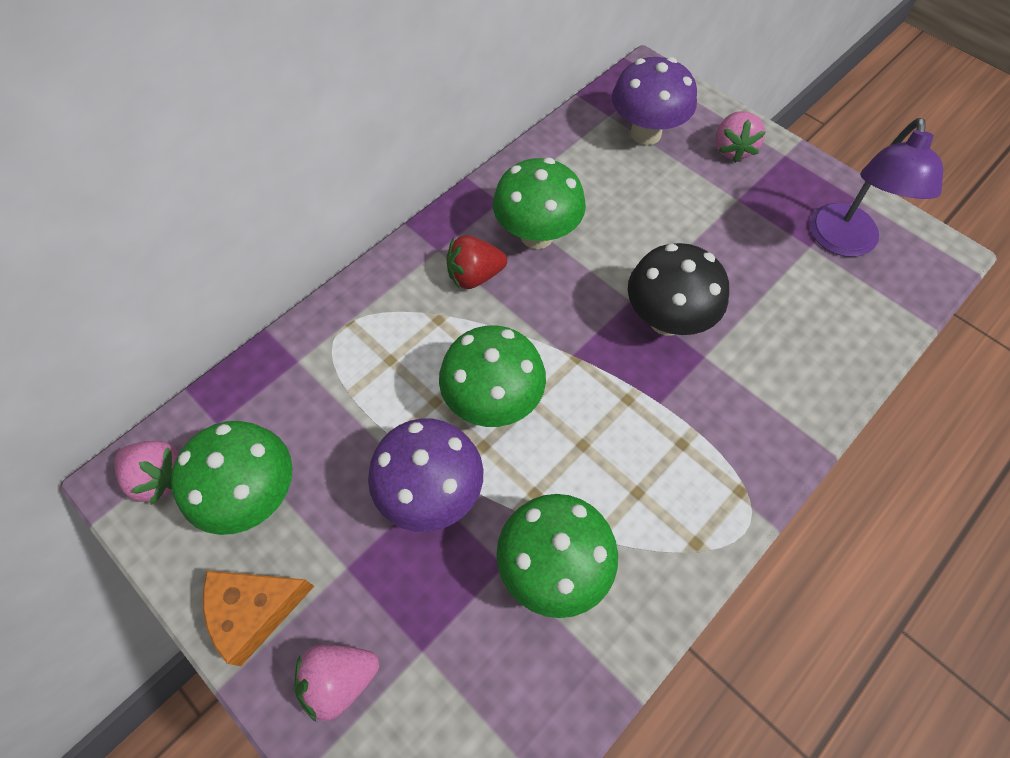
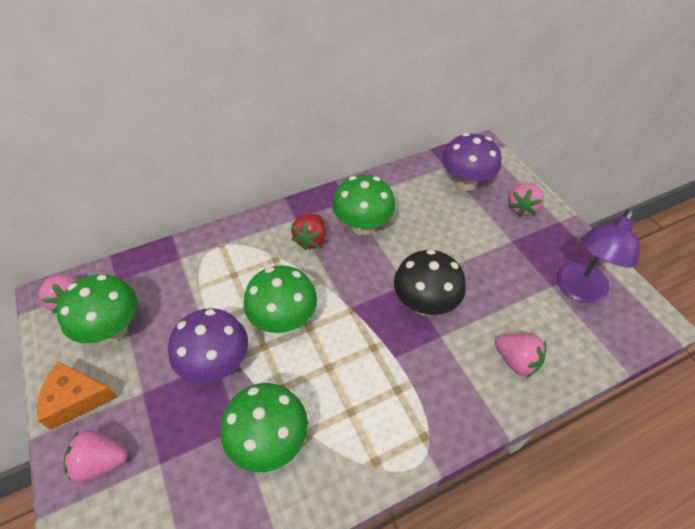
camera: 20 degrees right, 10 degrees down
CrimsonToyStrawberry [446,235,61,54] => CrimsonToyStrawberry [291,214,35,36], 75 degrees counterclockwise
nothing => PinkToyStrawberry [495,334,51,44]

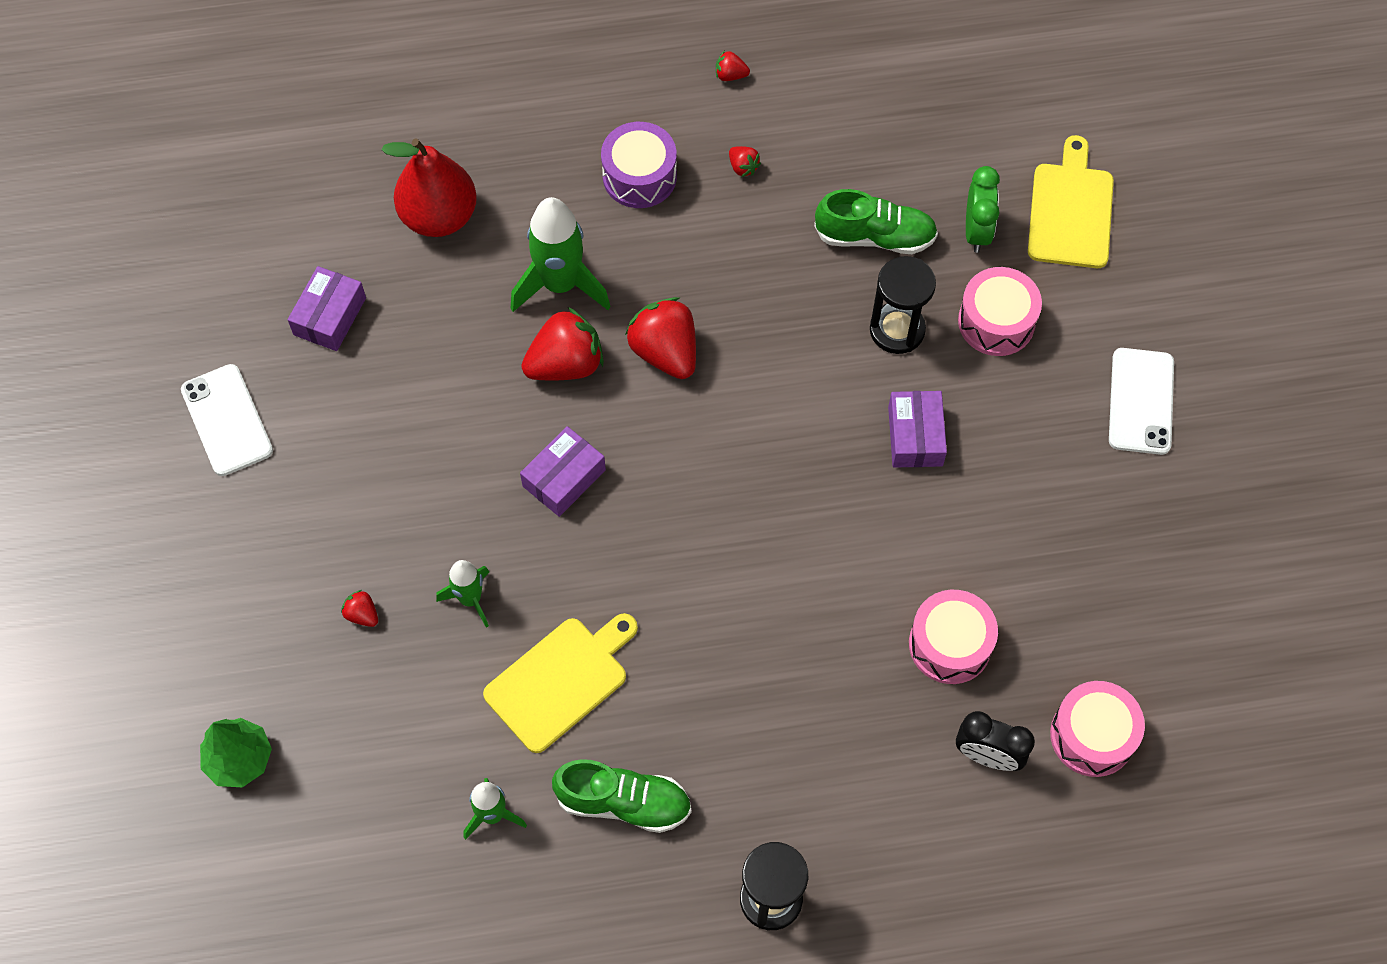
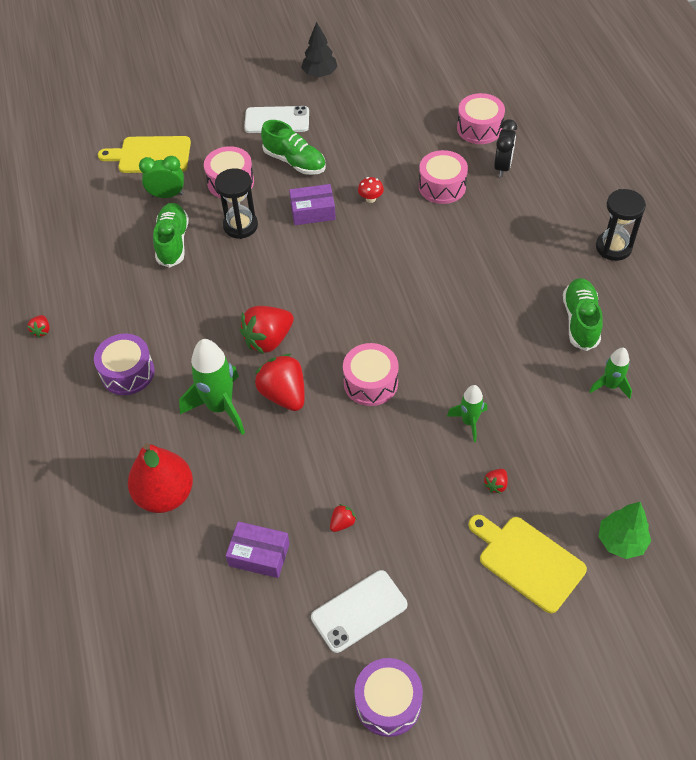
camera: 95 degrees left, 10 degrees down
BrightYellowCuttingBoard [483,613,155,140] => BrightYellowCuttingBoard [469,515,118,98], move
PurpleBox [520,426,86,91] => PinkSnareDrum [343,343,56,63]
CrimsonToyStrawberry [729,146,32,31] => CrimsonToyStrawberry [330,504,27,28], move
nothing => EmeraldShoe [261,120,65,55]
nothing => BlackTree [301,22,37,55]
nothing => PurpleSnareDrum [354,658,69,79]
nothing => CrimsonMushroom [358,177,26,26]

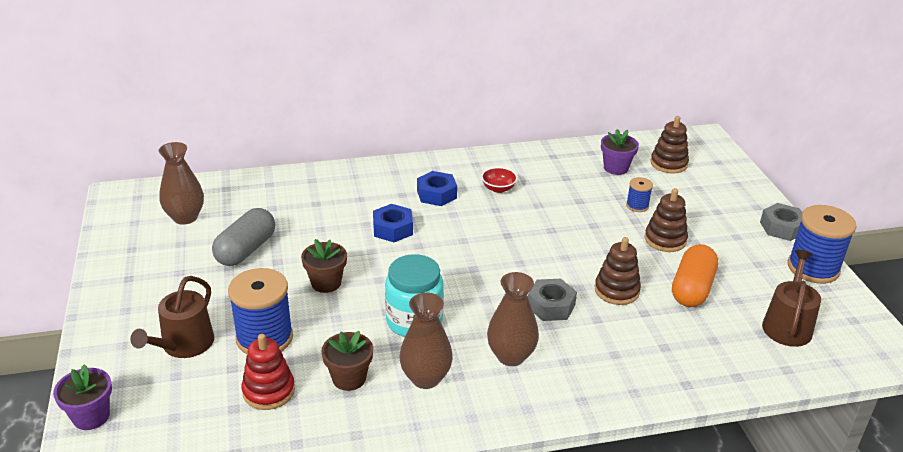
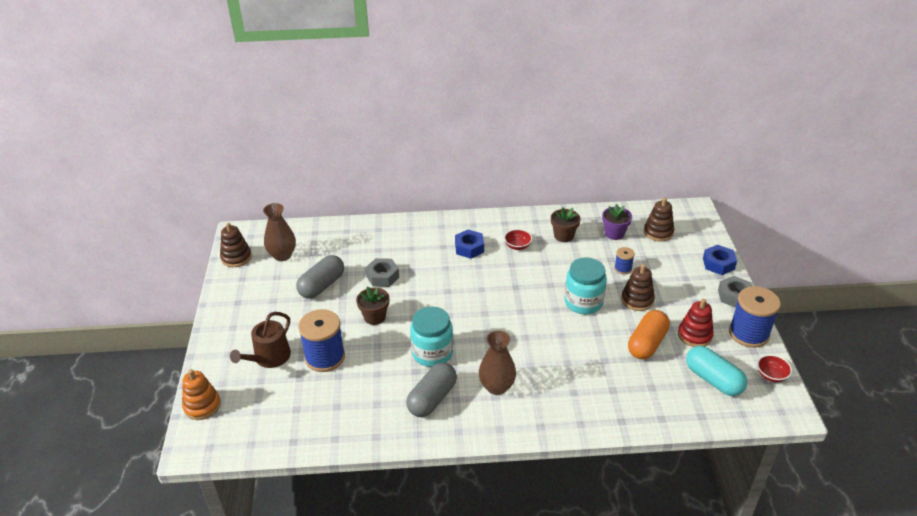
camera: 10 degrees right, 5 degrees up
PurpleFlowerPot [53,364,59,66] => BrightOrangeStackingRings [182,369,39,51]
CrimsonStackingRings [241,334,54,76] => CrimsonStackingRings [678,299,36,48], move
RussetFlowerPot [321,331,52,60] => RussetFlowerPot [551,207,30,35], move
BlueHexagonNut [373,204,40,38] => BlueHexagonNut [703,245,34,30], move
RussetTallVase [399,293,54,96] => AshGreyPill [406,363,51,54]
AshGreyHexagonNut [528,279,49,42] => AshGreyHexagonNut [365,258,34,29], move
RussetStackingRings [595,237,46,68] => RussetStackingRings [220,222,32,45], move
RussetWateringCan [762,250,59,97] => TealPill [686,346,61,50]
nothing => TealJamJar [564,257,43,57]
nothing => CrimsonDeepDish [757,355,35,27]

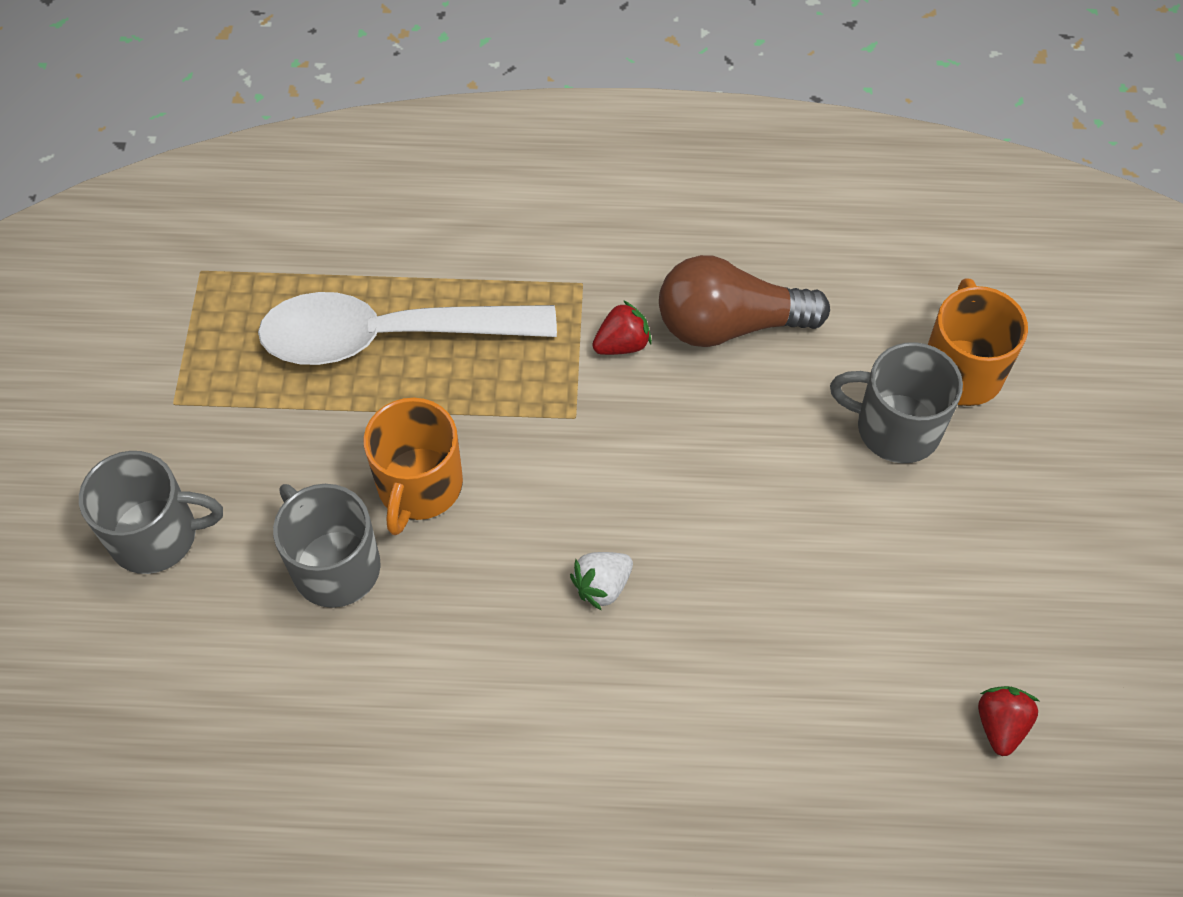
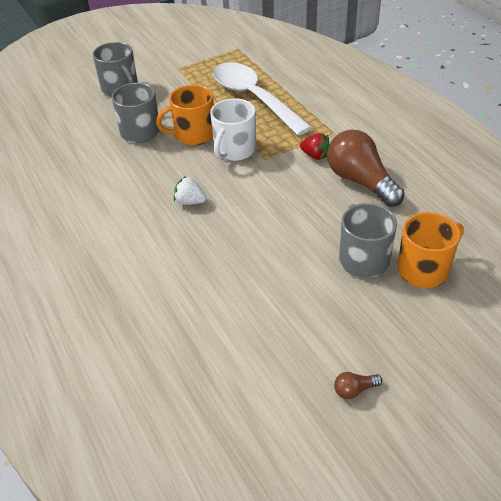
camera: 60 degrees right, 15 degrees down
CrimsonToyStrawberry [978,686,61,70] => nothing
nothing => WhiteTeaMug [210,98,46,63]
nothing => RussetBulb [334,372,48,27]

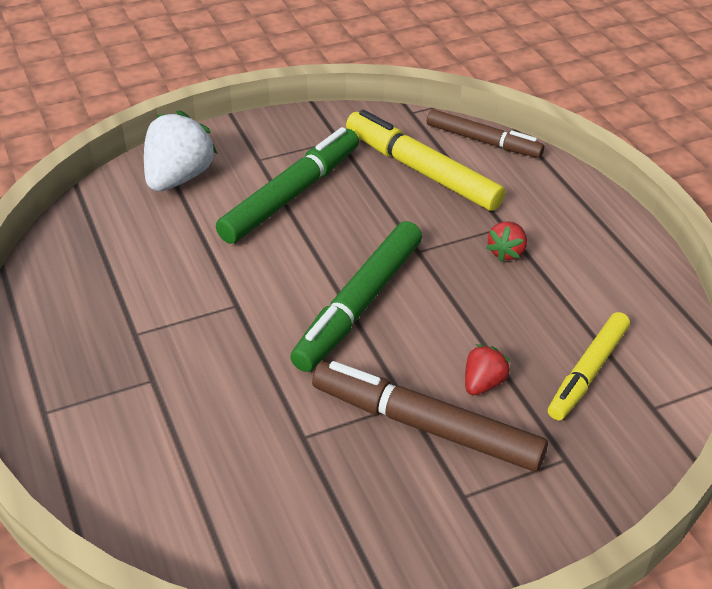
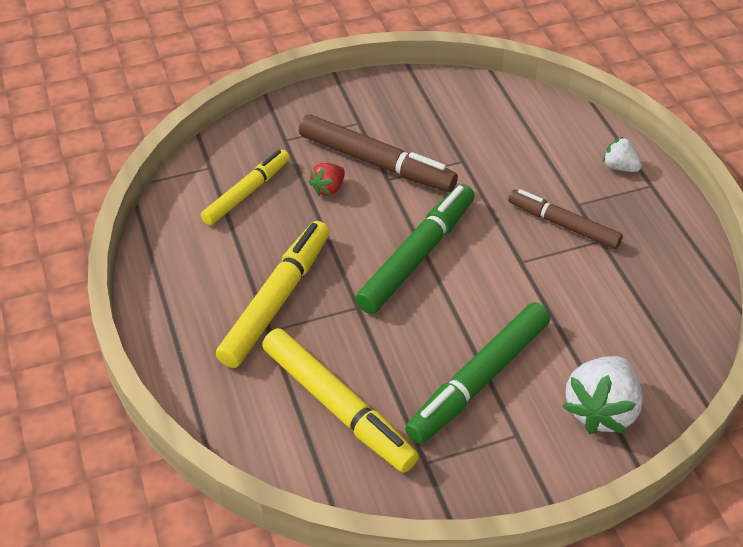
camera: 175 degrees left, 5 degrees up
RussetFeltPen [427,109,117,49] => RussetFeltPen [508,189,115,60], move
CrimsonToyStrawberry [486,221,41,41] => BrightYellowFeltPen [216,221,114,147]
nothing => WhiteToyStrawberry [603,137,39,35]

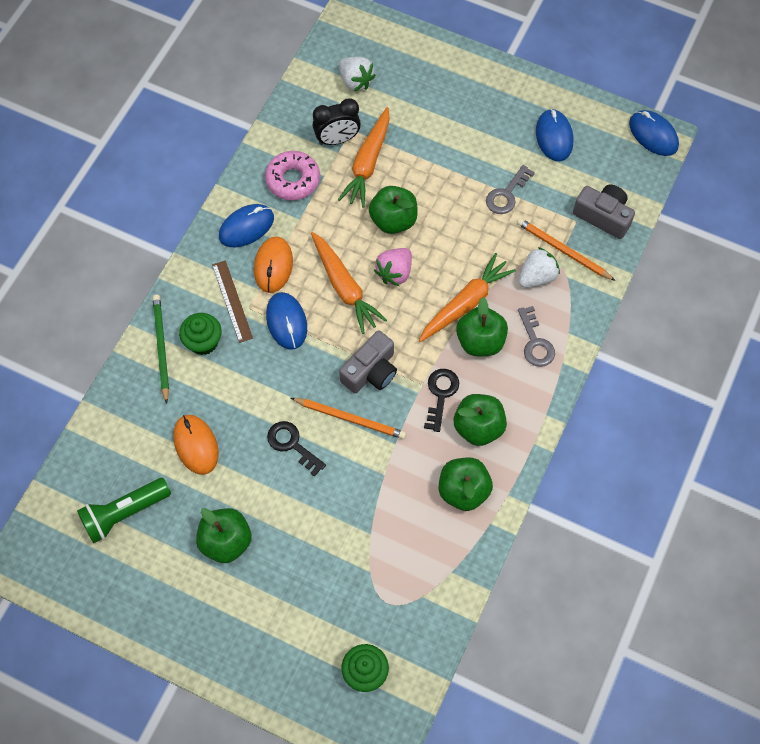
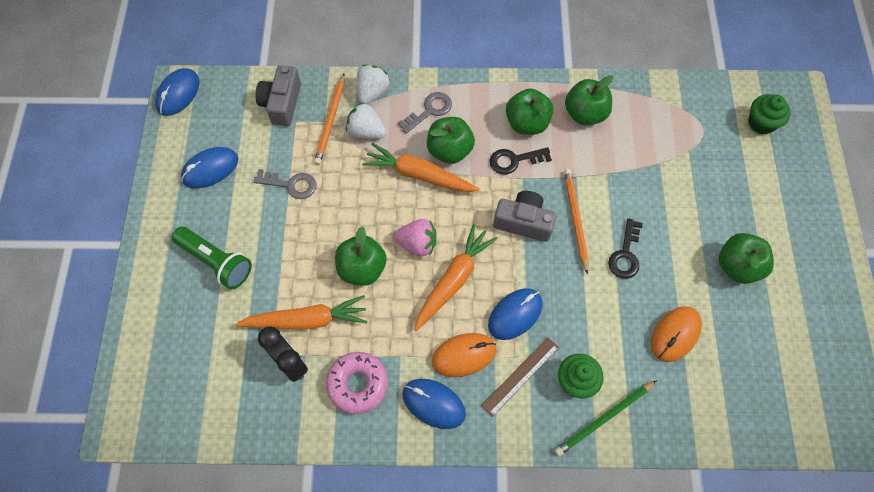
camera: 115 degrees left, 0 degrees up
EmeraldPocketTorch [77,478,94,66] => EmeraldPocketTorch [172,227,80,63], move
WhiteToyStrawberry [339,57,37,34] => WhiteToyStrawberry [357,64,33,40], move

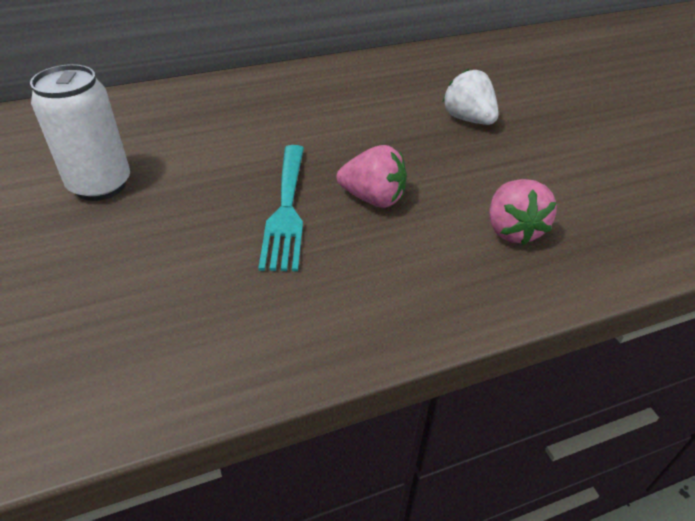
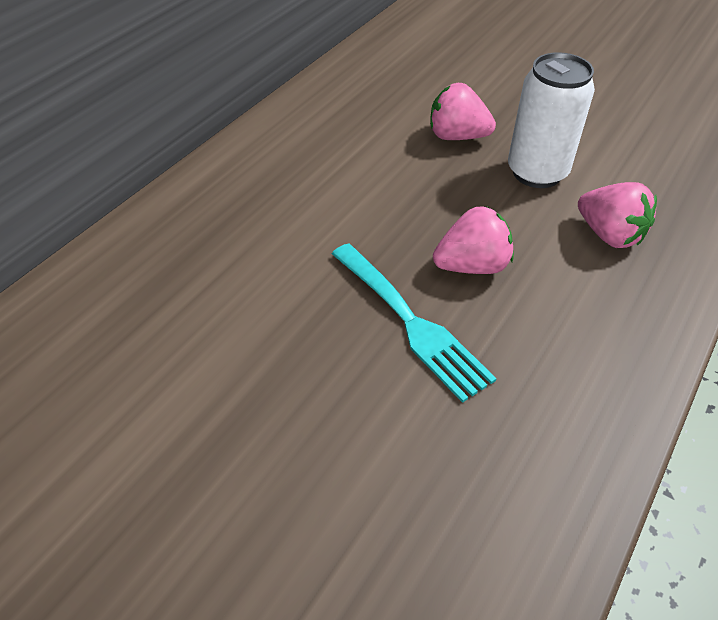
camera: 35 degrees left, 5 degrees up
WhiteCan [30,64,100,137] => WhiteCan [508,52,87,136], move
WhiteToyStrawberry [443,69,56,56] => PinkToyStrawberry [430,83,66,57]

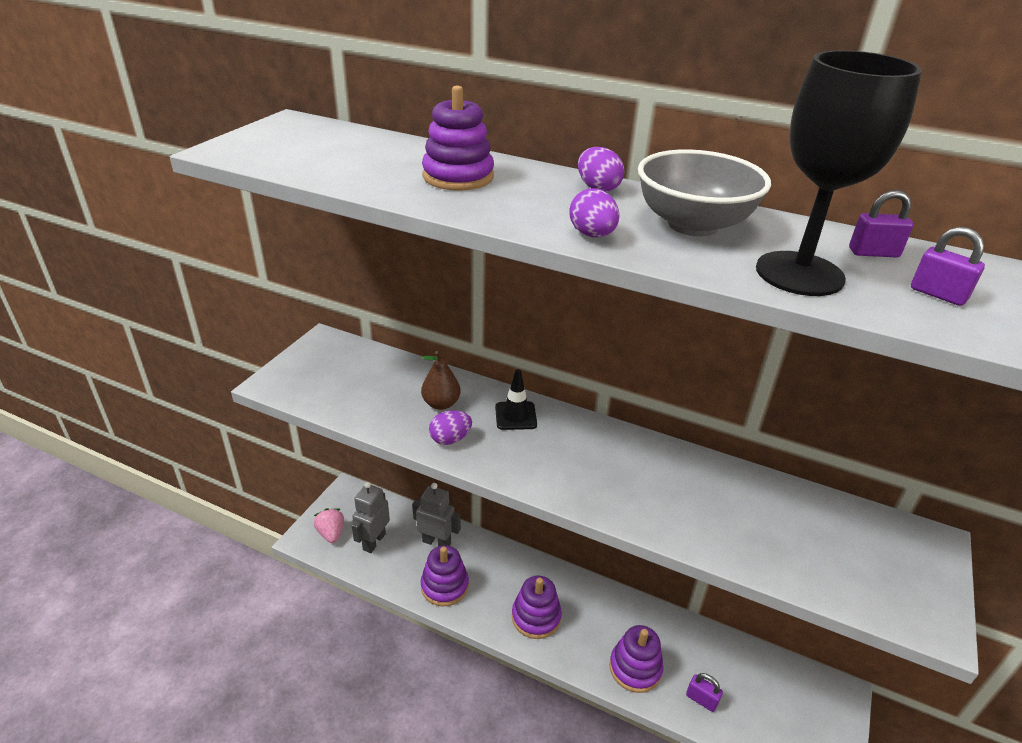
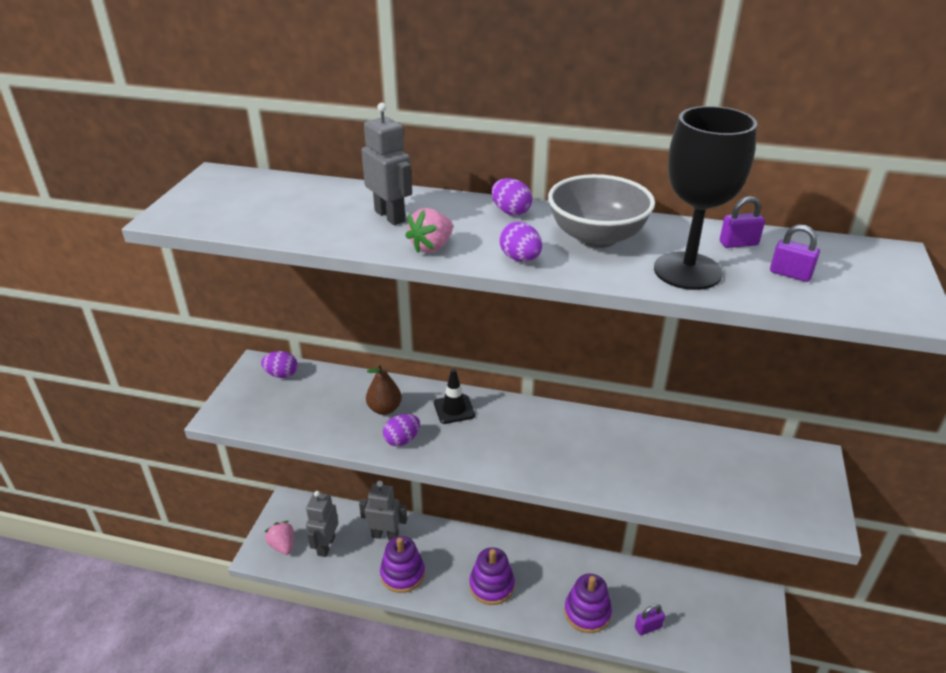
camera: 10 degrees left, 0 degrees up
PurpleStackingRings [422,86,72,105] => AshGreyToyRobot [361,103,51,122]
PurplePadlock [686,673,37,39] => PurplePadlock [635,604,30,31], 45 degrees counterclockwise
nothing => PurpleEgg [261,351,37,27]
nothing => PinkToyStrawberry [405,208,48,45]

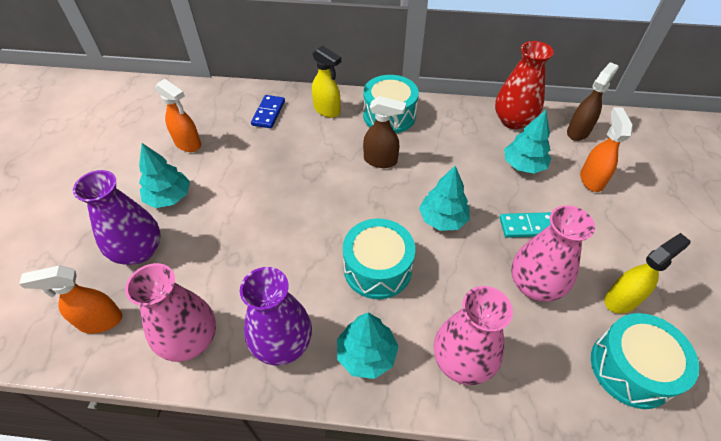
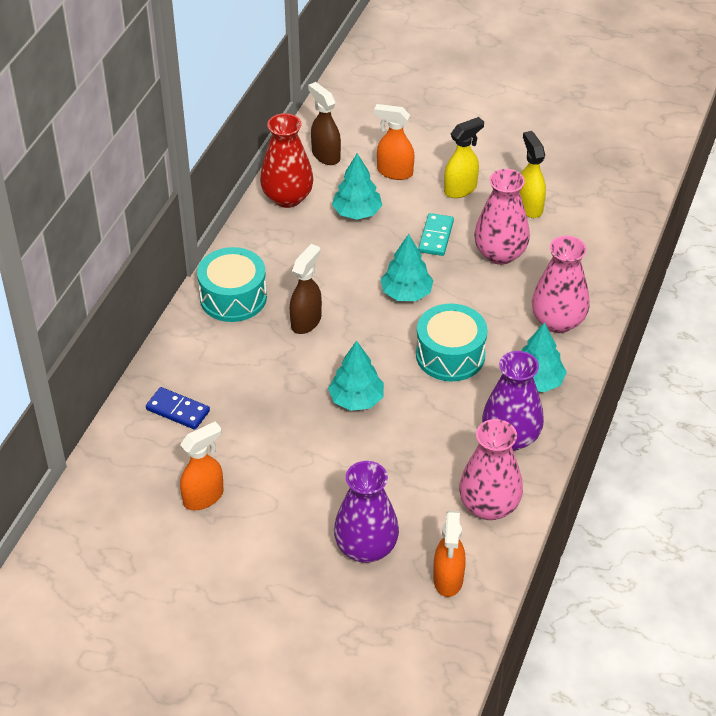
camera: 75 degrees left, 5 degrees down
TealTree [139,143,51,65] => TealTree [328,341,56,70], move
BrightYellowSprayCleaner [312,45,29,73] => BrightYellowSprayCleaner [444,117,40,81], move
TealSnareDrum [591,313,108,96] => nothing

